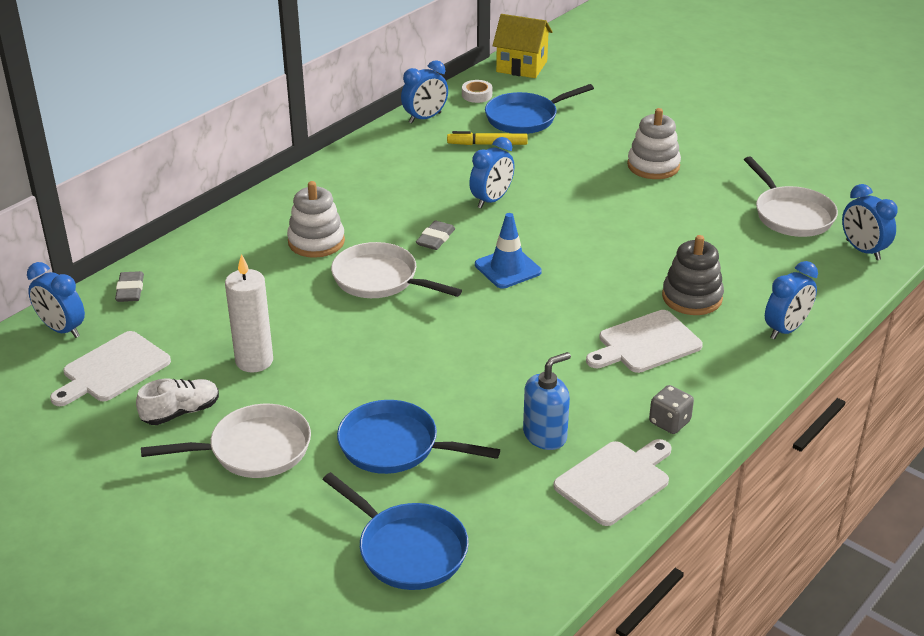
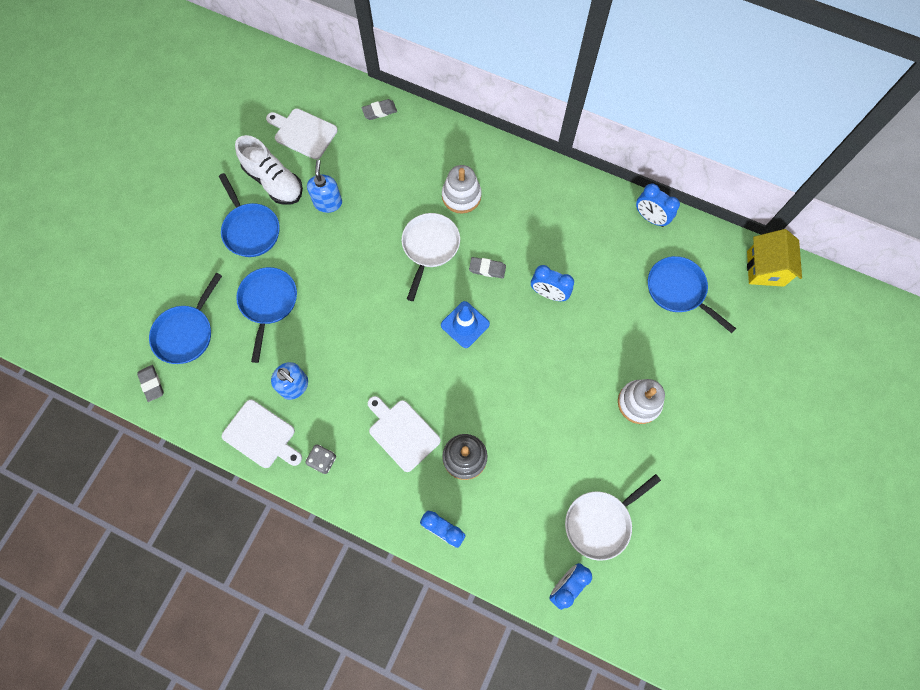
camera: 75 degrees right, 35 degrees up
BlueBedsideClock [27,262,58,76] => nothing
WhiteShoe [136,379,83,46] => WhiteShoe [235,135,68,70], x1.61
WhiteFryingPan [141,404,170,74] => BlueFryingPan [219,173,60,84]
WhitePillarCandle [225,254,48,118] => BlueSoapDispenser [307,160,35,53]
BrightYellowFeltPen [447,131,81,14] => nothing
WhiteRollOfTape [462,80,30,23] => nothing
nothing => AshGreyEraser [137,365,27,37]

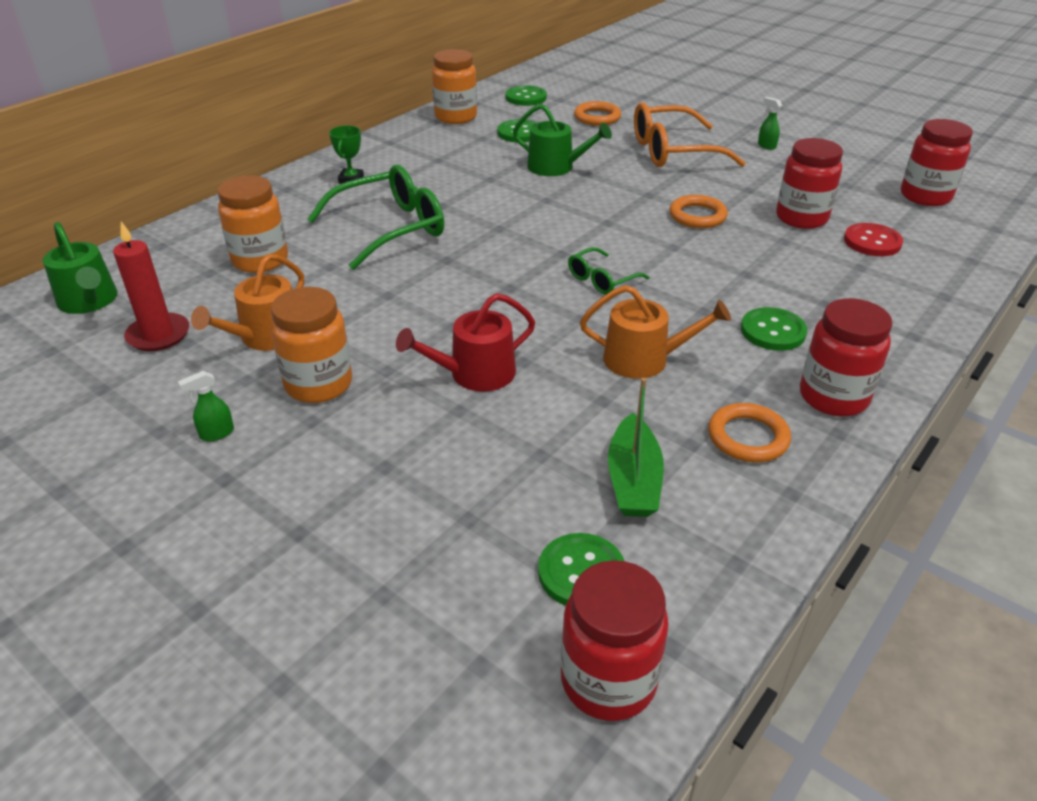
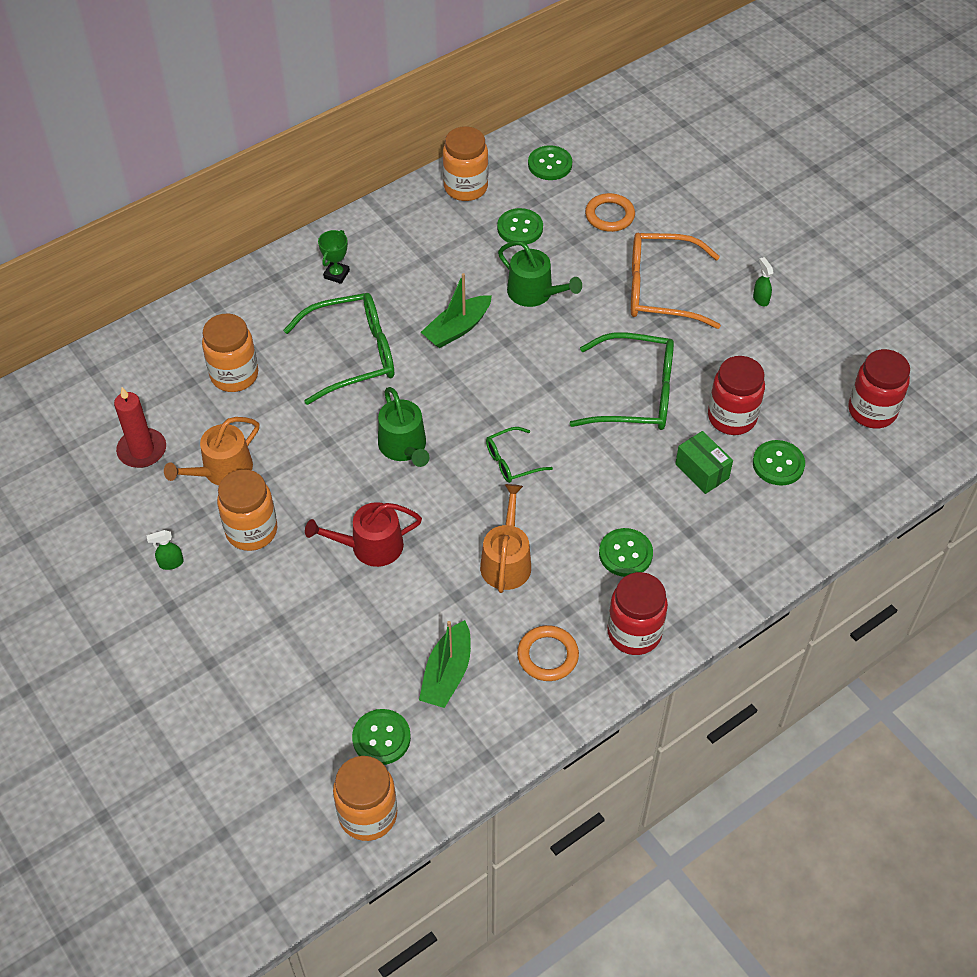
camera: 15 degrees right, 15 degrees up
EmeraldWateringCan [42,222,76,92] => EmeraldWateringCan [378,387,52,80], move
CrimsonJamJar [561,560,108,161] => BrightOrangeJamJar [333,756,64,85]
BrightOrangeWateringCan [580,285,151,94] => BrightOrangeWateringCan [480,484,51,109], 105 degrees counterclockwise
BrightOrangeHoop [669,195,59,33] => EmeraldSpectacles [569,332,105,98]
CrimsonShirtButton [844,223,59,33] => EmeraldShirtButton [753,440,52,46]
nothing => EmeraldSailboat [421,273,71,75]
nothing => EmeraldBox [675,431,58,63]

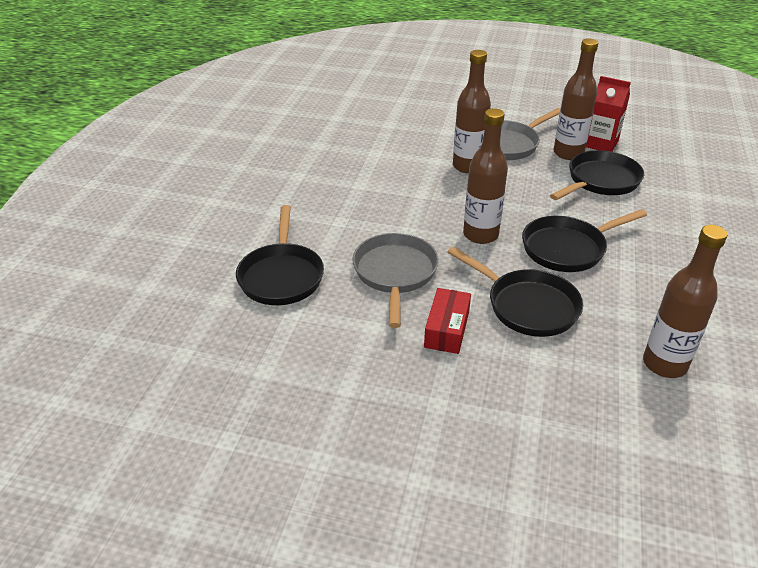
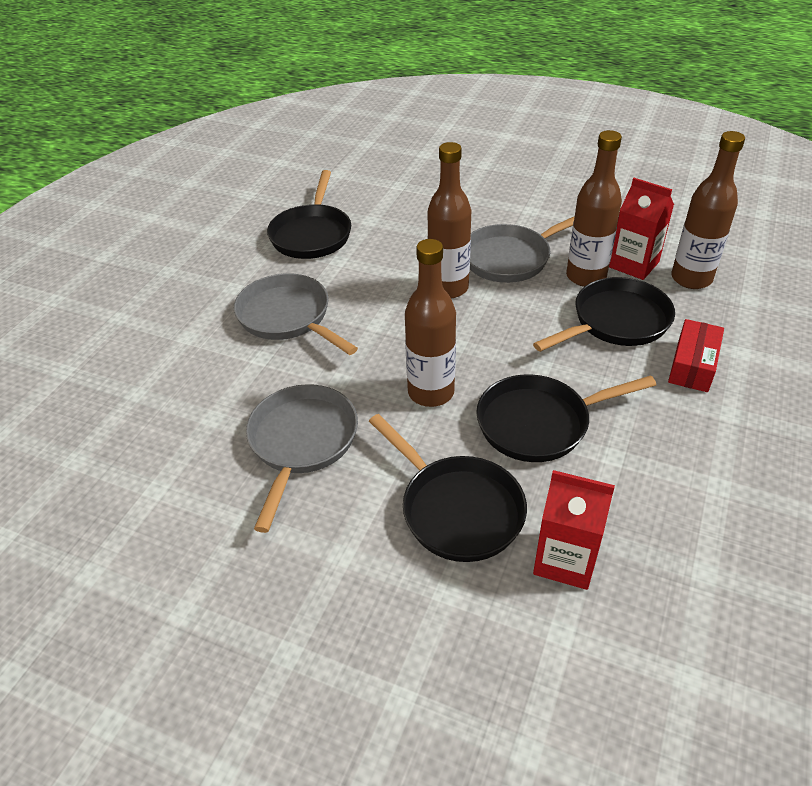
camera: 10 degrees right, 5 degrees up
BlackFryingPan [236,205,88,100] => BlackFryingPan [267,170,84,89], move
CrimsonBox [424,288,47,66] => CrimsonBox [668,319,56,73], move
RussetBottle [643,225,85,153] => RussetBottle [671,131,74,158], move
nothing => AshGreyFryingPan [234,273,124,82]
nothing => CrimsonMilkCarton [533,470,82,120]

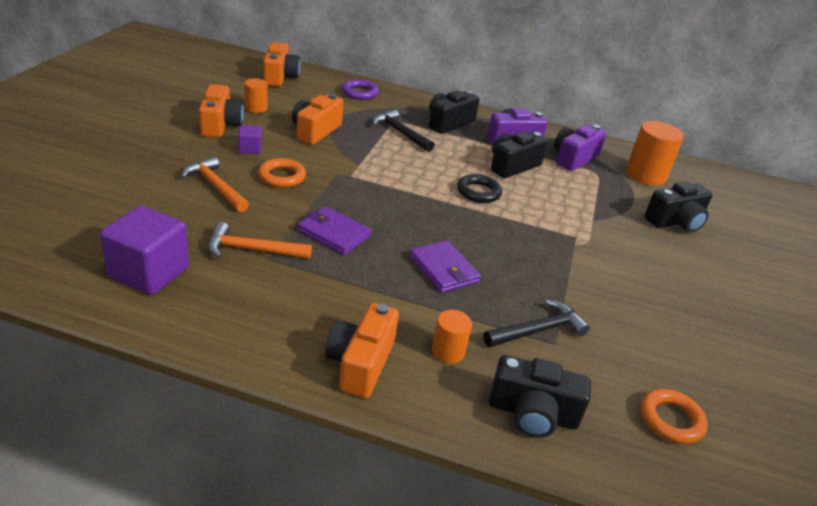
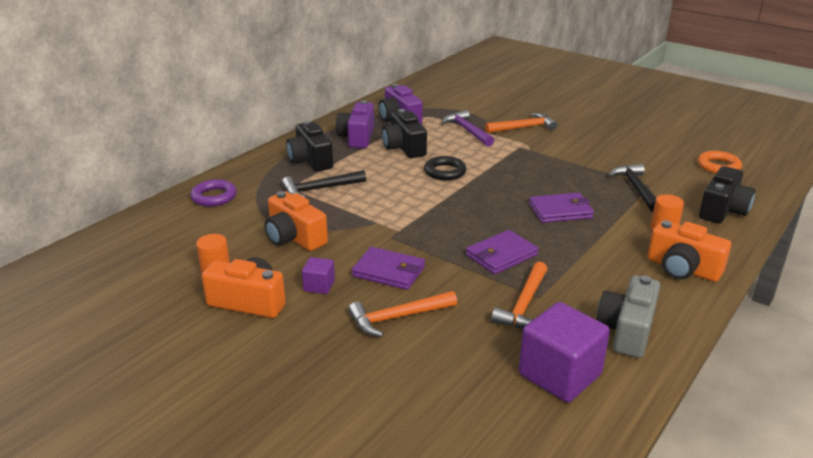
camera: 65 degrees left, 5 degrees down
BrightOrangeHoop [258,158,48,30] => PurpleBillfold [352,247,73,43]
BrightOrangePhotoCamera [263,42,38,45] => nothing
BrightOrangeCylinderShape [626,121,58,65] => nothing
BlackPhotoCamera [644,181,69,52] => nothing
nothing => PurpleCarpenter'sHammer [442,110,52,36]
nothing => BrightOrangeCarpenter'sHammer [485,113,72,21]
nothing => AshGreyPhotoCamera [596,275,64,83]

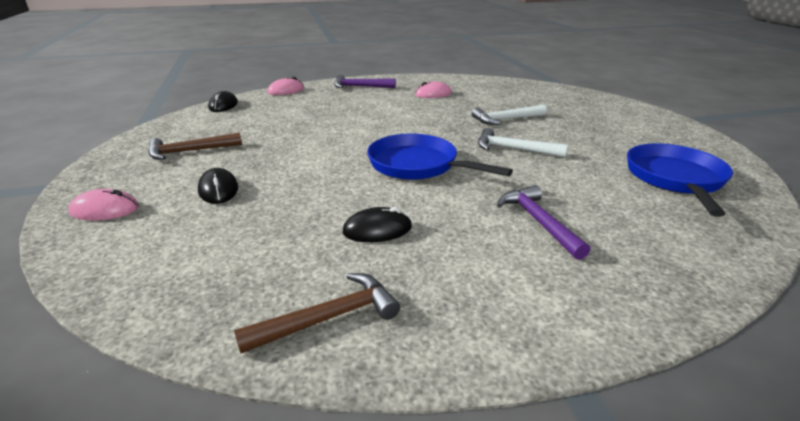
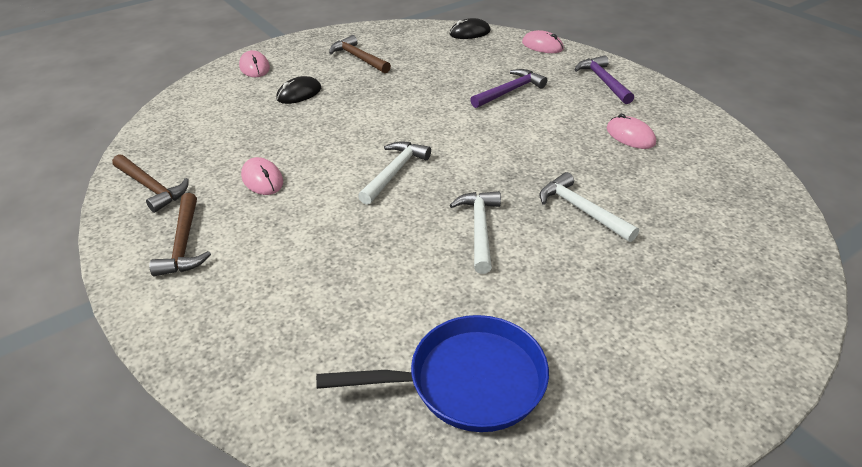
camera: 70 degrees right, 10 degrees up
BlackMouse [342,207,70,35] => PinkMouse [241,157,42,38]
BlueFryingPan [367,134,146,46] => WhiteCarpenter'sHammer [358,141,73,64]
PurpleCarpenter'sHammer [497,185,93,75] => PurpleCarpenter'sHammer [470,69,77,39], move
nothing => RussetCarpenter'sHammer [149,193,62,83]

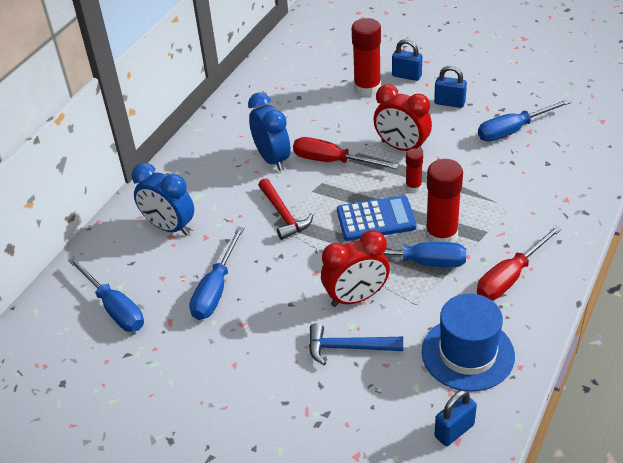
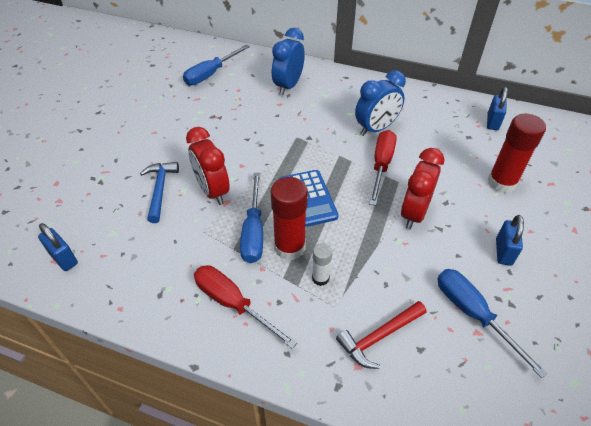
camera: 80 degrees right, 5 degrees up
BlueHandScrewdriver [189,227,56,93] => nothing
CrimsonCarpenter'sHammer [258,178,55,62] => CrimsonCarpenter'sHammer [336,301,91,68], move
BluePadlock [392,39,30,42] => BluePadlock [487,87,21,43], move
CrimsonGlueStick [406,148,17,45] => nothing
BlueTopHat [422,294,93,98] => nothing
nothing => WhiteGlueStick [312,243,20,43]

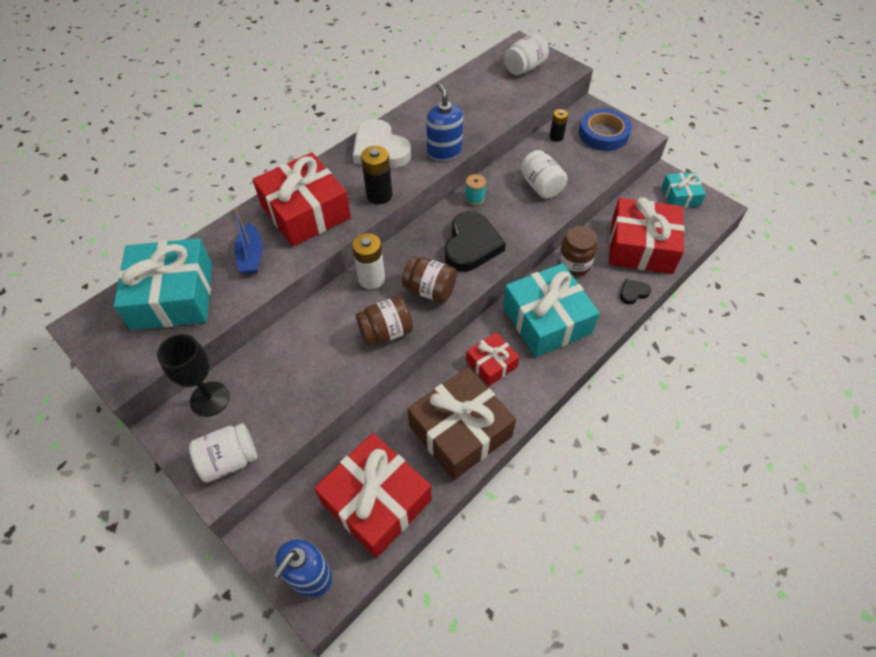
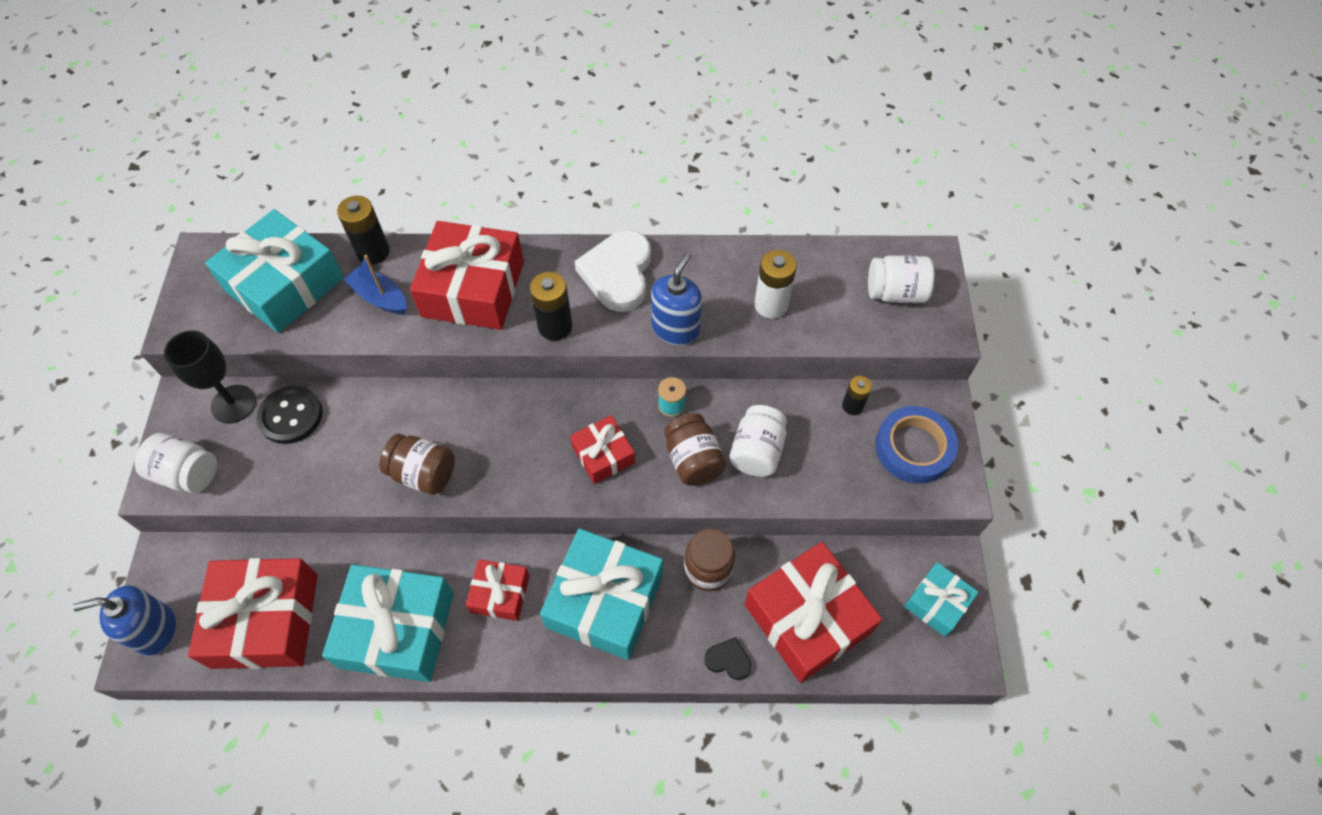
camera: 45 degrees right, 5 degrees up
BlueSailboat [234,207,28,67] => BlueSailboat [344,255,63,59], 90 degrees clockwise
WhitePowerCell [352,233,33,56] => WhitePowerCell [754,250,43,69], move
RussetJamJar [402,256,55,47] => RussetJamJar [664,413,62,73], move
RussetWrappedGift [407,367,109,113] => TealWrappedGift [322,564,132,118]
BlackHeart [445,211,61,60] => CrimsonWrappedGift [570,415,65,69]
nothing => BlackShirtButton [257,386,65,58]
nothing => BlackPowerCell [337,196,53,69]

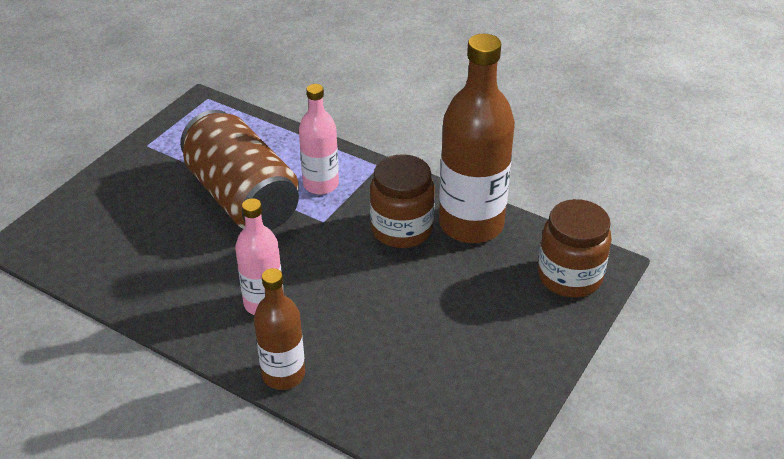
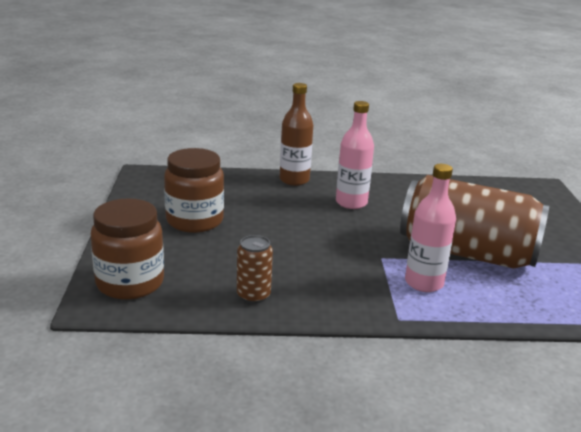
camera: 145 degrees right, 15 degrees down
RussetJamJar [370,154,65,94] => RussetJamJar [164,148,60,85], move
RussetBottle [439,34,76,209] => RussetCan [237,235,36,69]

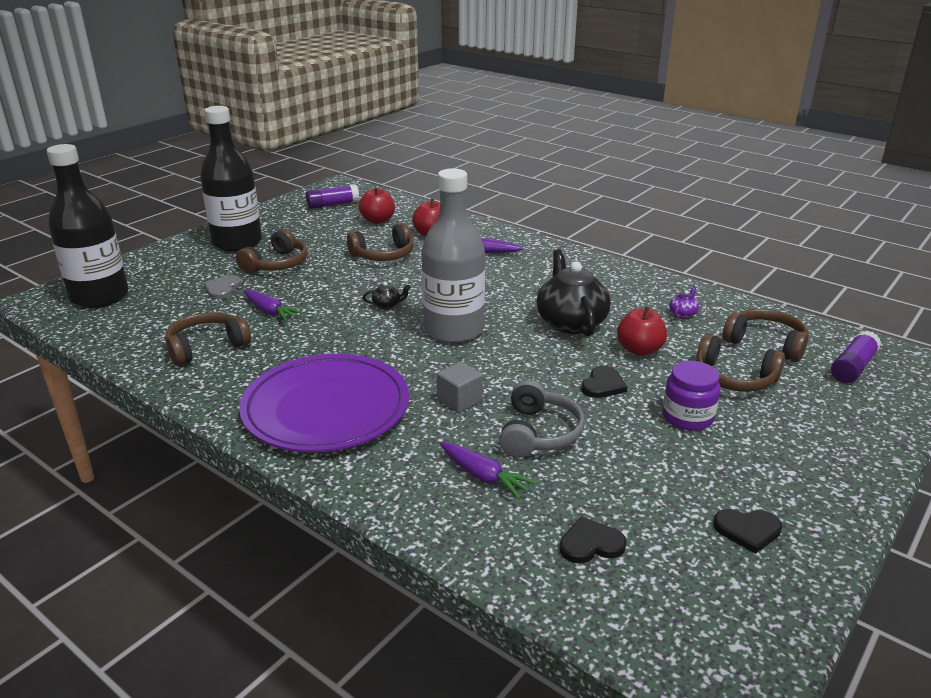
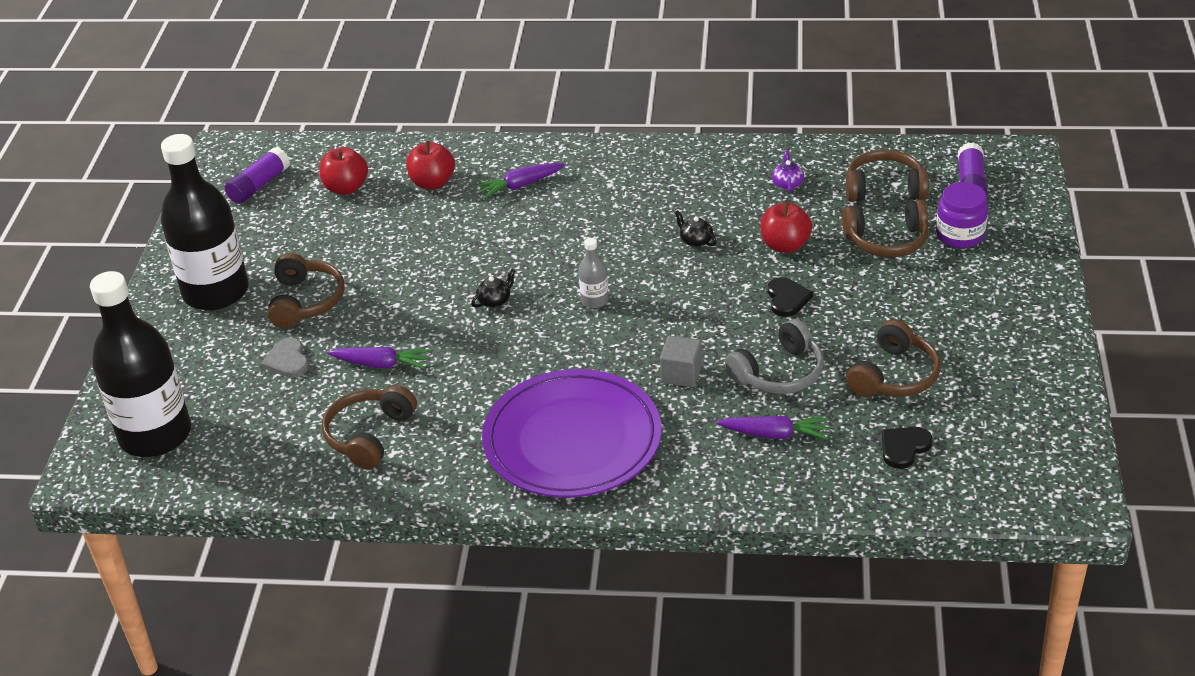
camera: 30 degrees left, 10 degrees up
RussetHeadset [347,223,67,38] => RussetHeadset [846,319,95,78], move
AshGreyBottle [421,168,64,175] => AshGreyBottle [578,238,31,70], x0.40
AshGreyHeadset [499,380,86,77] => AshGreyHeadset [725,319,99,75], 75 degrees clockwise
BlackTeaPot [536,249,75,87] => BlackTeaPot [675,210,42,37], x0.41
PurpleJamJar [662,361,58,70] => PurpleJamJar [936,182,52,66], move
BlackHeart [713,509,69,45] => nothing

